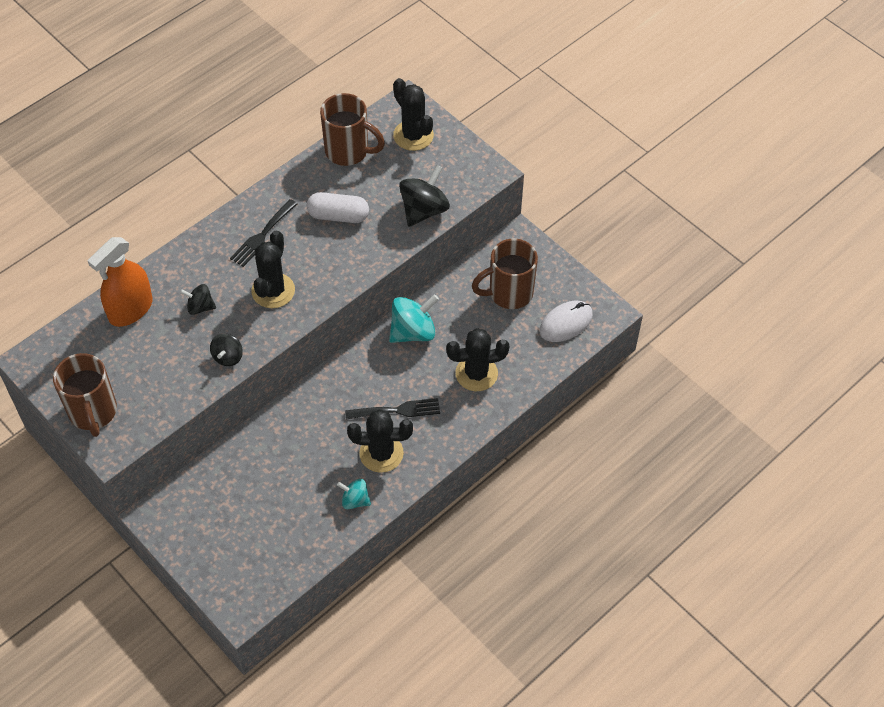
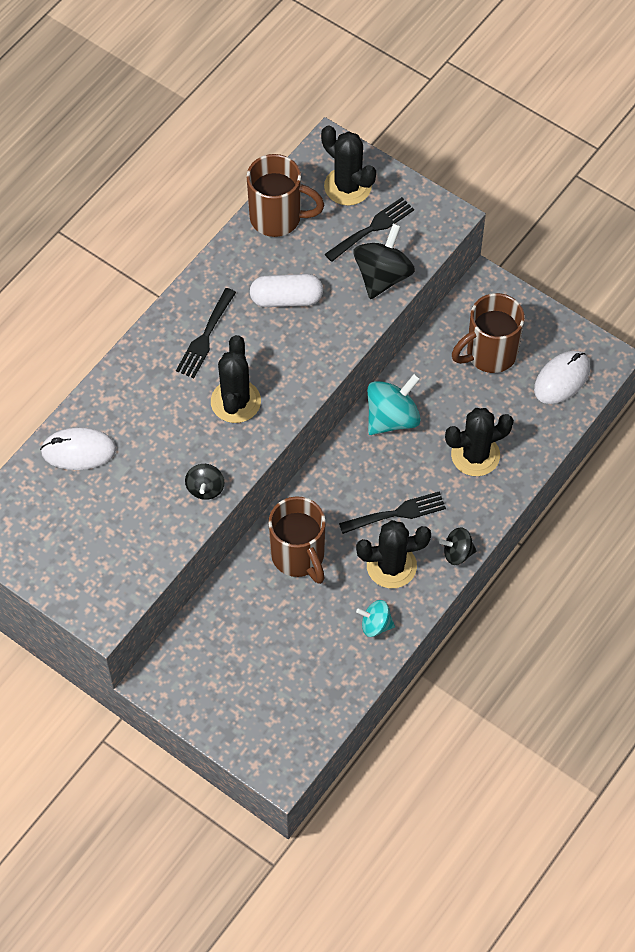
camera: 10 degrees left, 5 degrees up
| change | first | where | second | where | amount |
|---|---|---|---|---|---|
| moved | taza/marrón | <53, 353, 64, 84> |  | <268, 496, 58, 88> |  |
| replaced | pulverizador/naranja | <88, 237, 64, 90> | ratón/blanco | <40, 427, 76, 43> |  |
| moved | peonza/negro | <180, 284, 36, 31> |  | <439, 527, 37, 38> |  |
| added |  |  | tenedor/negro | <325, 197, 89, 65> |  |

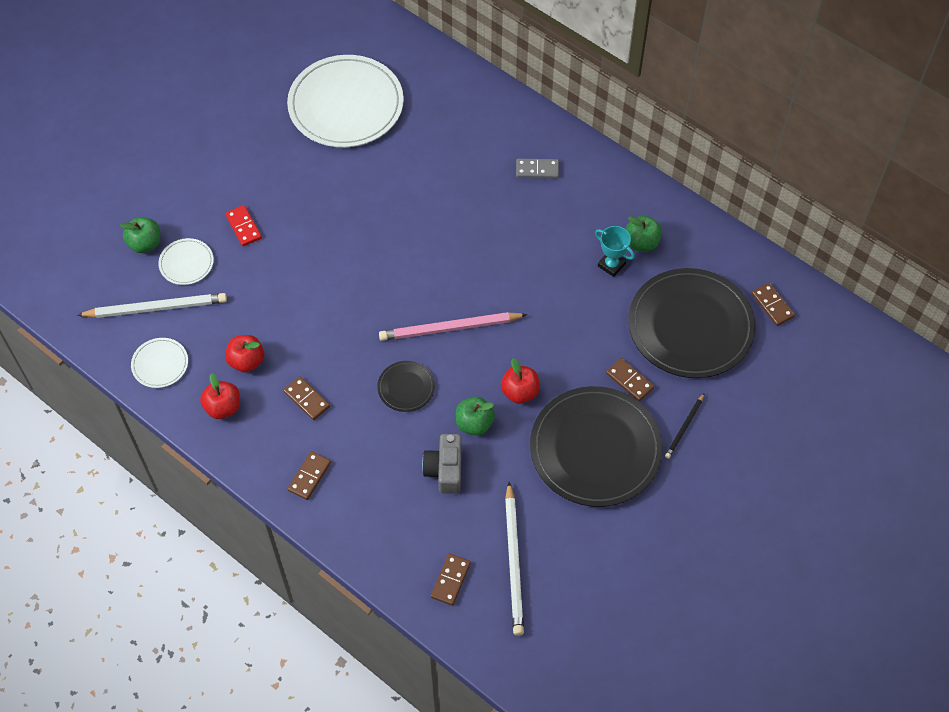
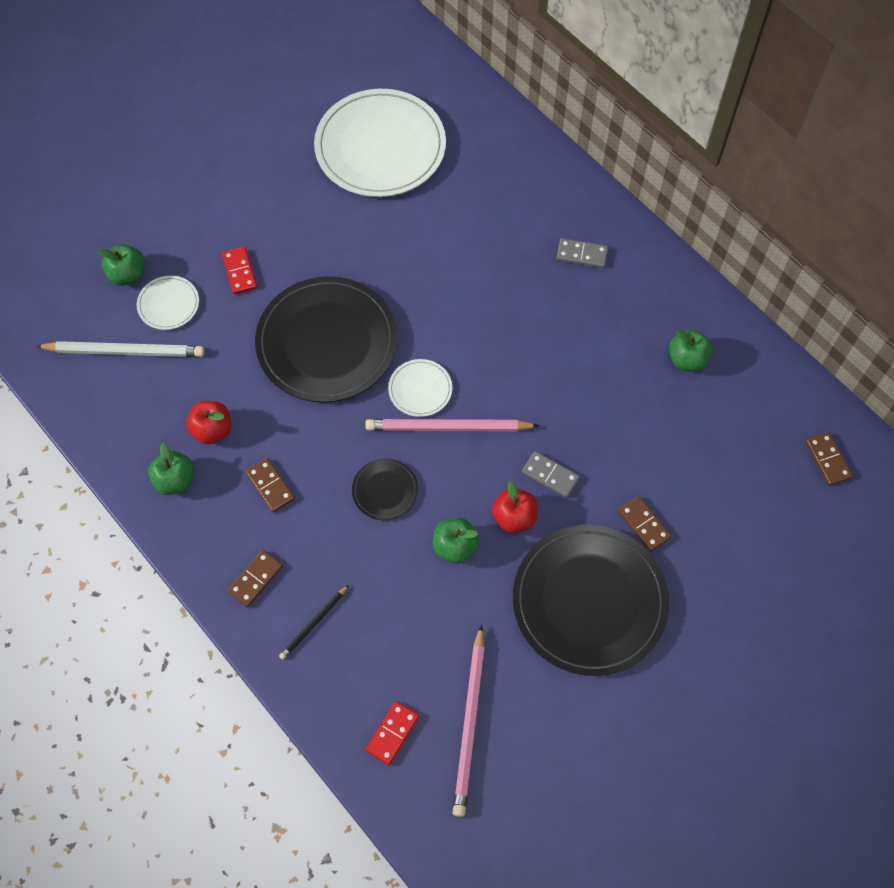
camera: 10 degrees right, 5 degrees up
| change | first | where | second | where | amount |
|---|---|---|---|---|---|
| moved | plato/blanco | <131, 338, 57, 50> |  | <388, 359, 64, 58> |  |
| recoloured | manzana/rojo | <200, 373, 40, 46> | manzana/verde | <148, 442, 46, 53> |  |
| removed | cámara/gris | <422, 434, 40, 60> |  |  |  |
| recoloured | ficha de dominó/marrón | <431, 553, 40, 53> | ficha de dominó/rojo | <365, 701, 54, 64> |  |
| recoloured | lápiz/blanco | <505, 482, 19, 154> | lápiz/rosa | <453, 625, 32, 192> |  |
| removed | trofeo/turquesa | <595, 226, 40, 51> |  |  |  |
| moved | plato/negro | <628, 268, 128, 110> |  | <255, 276, 143, 126> |  |
| moved | lápiz/negro | <665, 394, 39, 65> |  | <279, 585, 70, 75> |  |
| added |  |  | ficha de dominó/gris | <522, 451, 58, 47> |  |

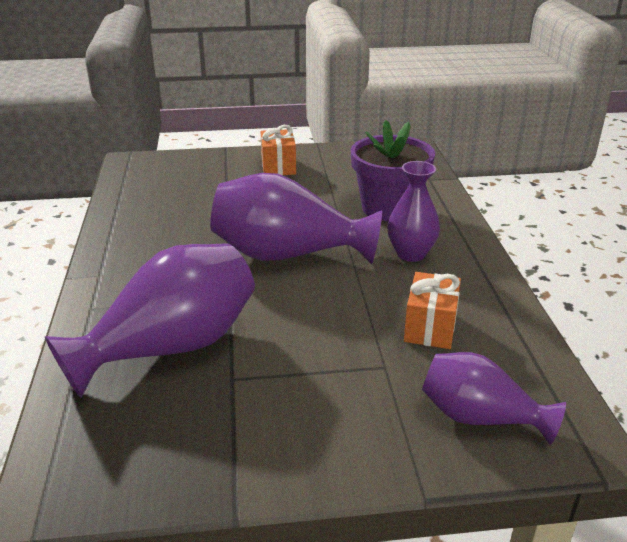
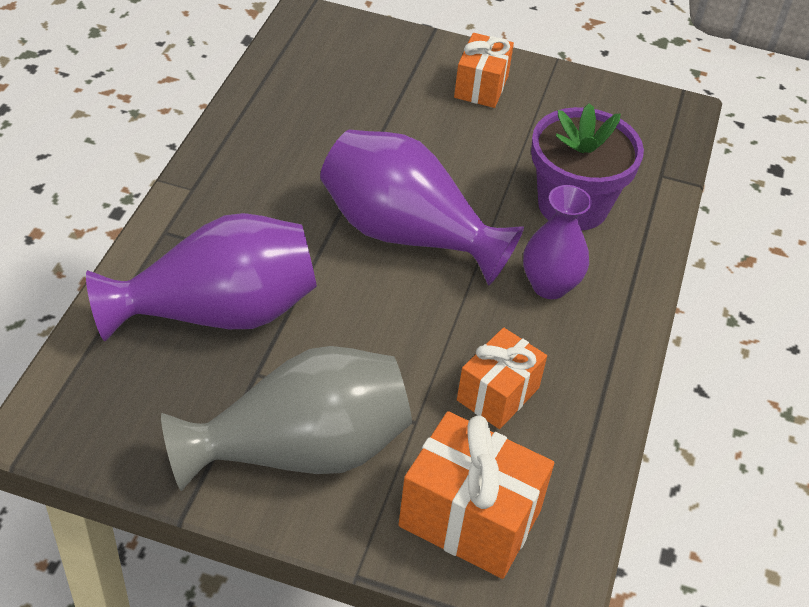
camera: 20 degrees right, 15 degrees up
| change | first | where | second | where | amount |
|---|---|---|---|---|---|
| replaced | florero/morado | <422, 352, 144, 93> | regalo/naranja | <399, 411, 155, 168> |  |
| added |  |  | florero/gris | <161, 346, 251, 145> |  |

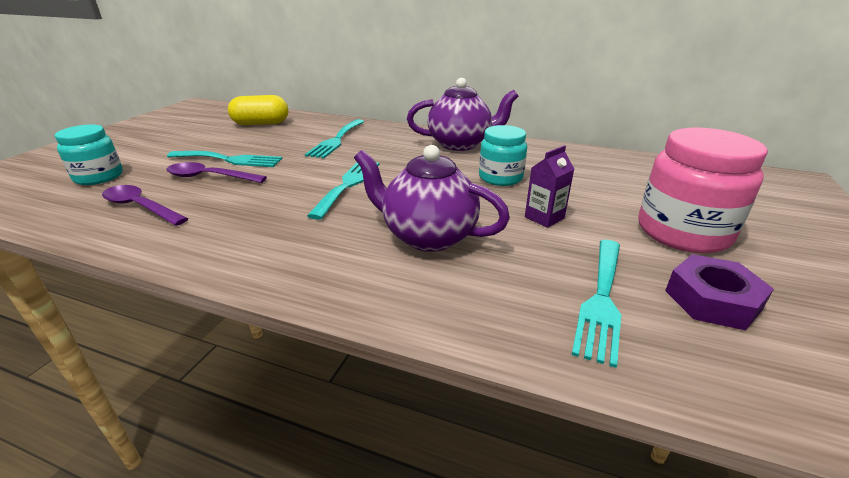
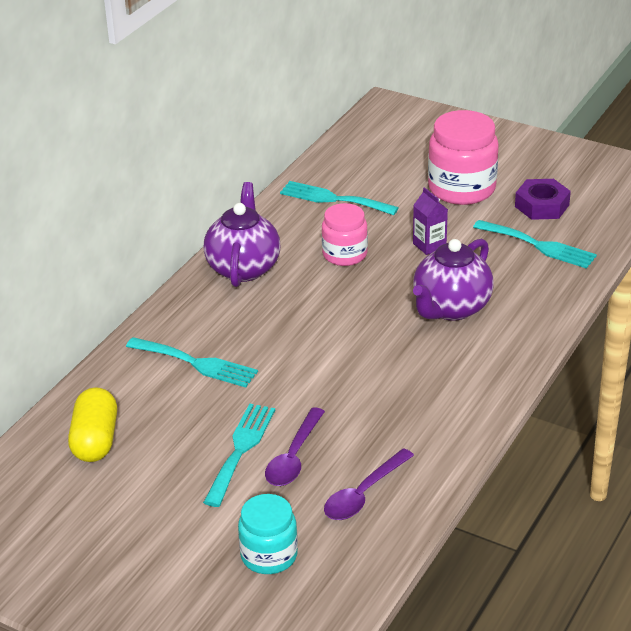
camera: 80 degrees left, 5 degrees up
| change | first | where | second | where | amount |
|---|---|---|---|---|---|
| moved | tenedor/turquesa | <307, 162, 72, 58> |  | <280, 181, 119, 34> |  |
| recoloured | tarro/turquesa | <479, 125, 48, 61> | tarro/rosa | <322, 203, 46, 63> |  |

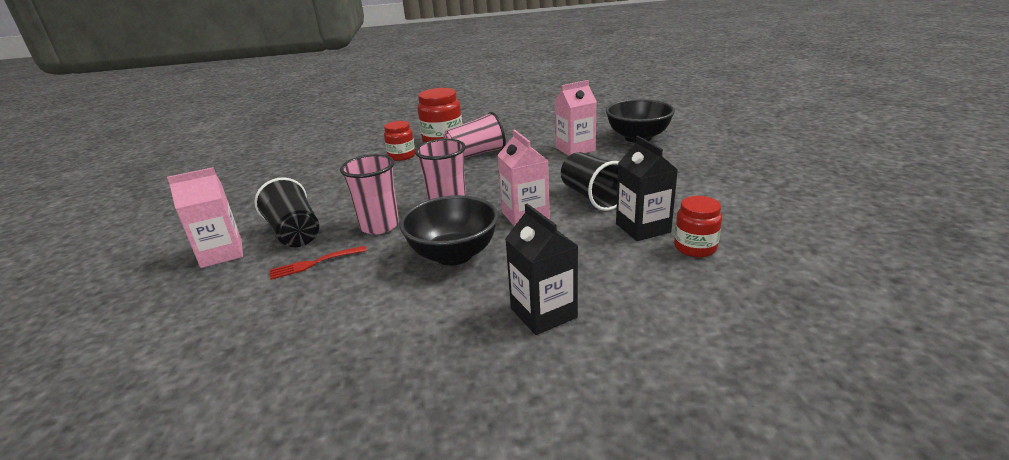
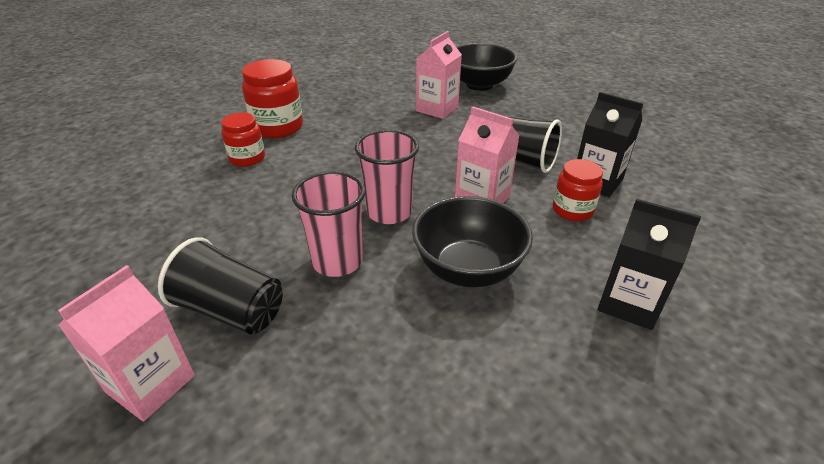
camera: 35 degrees left, 10 degrees up
| change | first | where | second | where | amount |
|---|---|---|---|---|---|
| removed | tenedor/rojo | <269, 246, 98, 34> |  |  |  |
| removed | vaso/rosa | <443, 112, 63, 46> |  |  |  |
| moved | tarro/rojo | <674, 196, 48, 61> |  | <553, 159, 50, 62> |  |

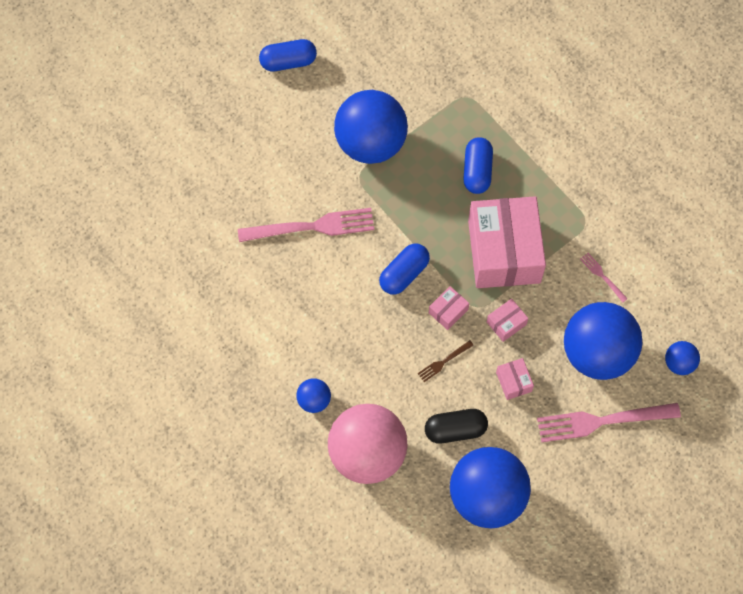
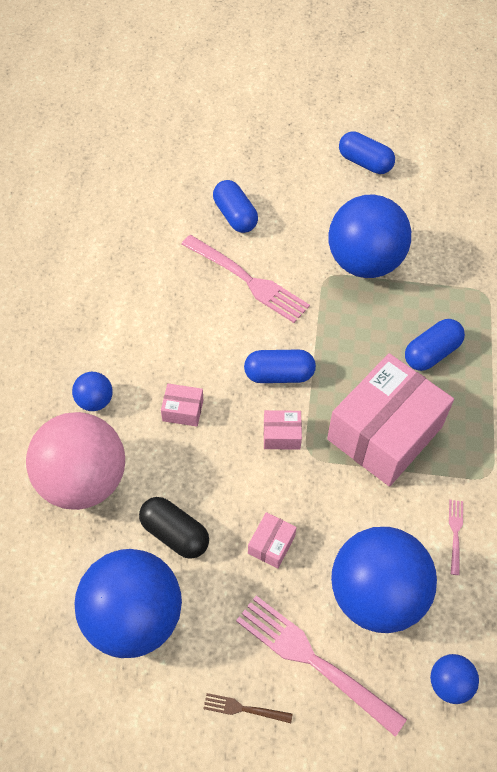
camera: 45 degrees right, 10 degrees down
| change | first | where | second | where | amount |
|---|---|---|---|---|---|
| moved | tenedor/marrón | <418, 340, 56, 42> |  | <203, 693, 90, 30> |  |
| moved | caja/rosa | <487, 299, 41, 43> |  | <161, 384, 42, 43> |  |
| added |  |  | cápsula/azul | <213, 180, 45, 53> |  |

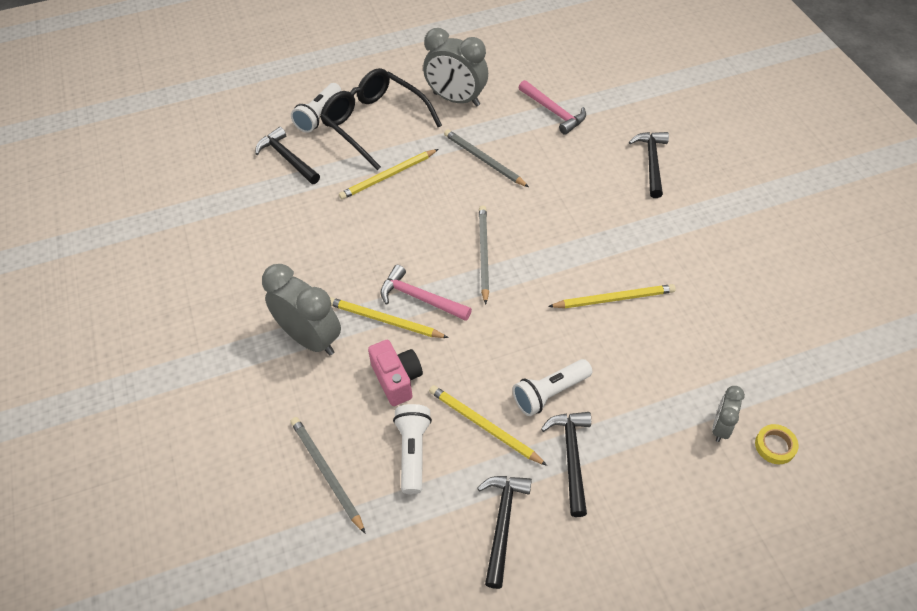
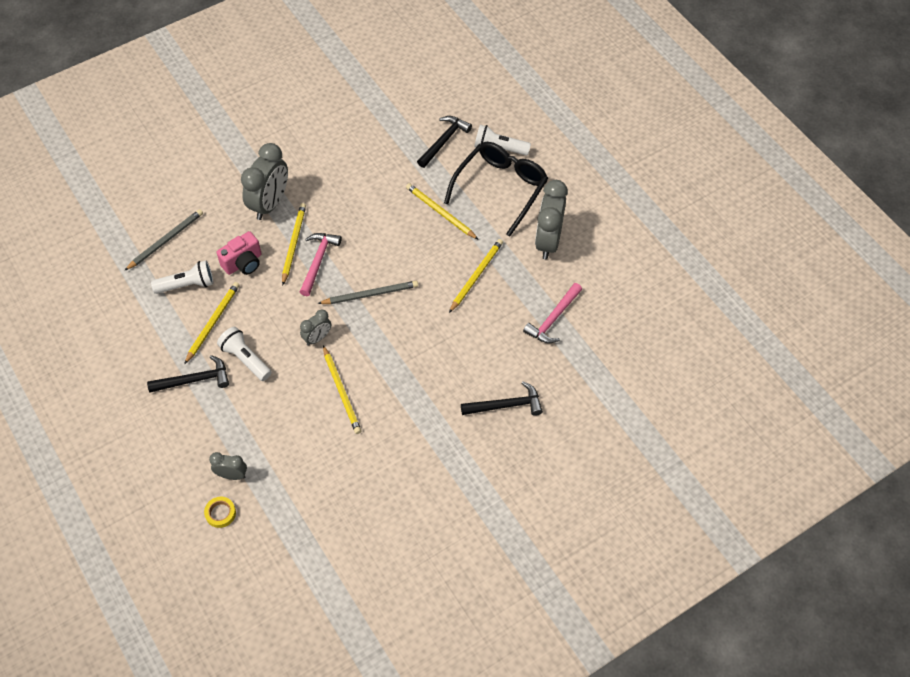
camera: 75 degrees right, 5 degrees up
| change | first | where | second | where | amount |
|---|---|---|---|---|---|
| recoloured | lápiz/gris | <444, 129, 85, 58> | lápiz/amarillo | <449, 239, 54, 74> |  |
| removed | martillo/negro | <477, 476, 55, 113> |  |  |  |
| added |  |  | despertador/gris | <300, 309, 31, 37> |  |

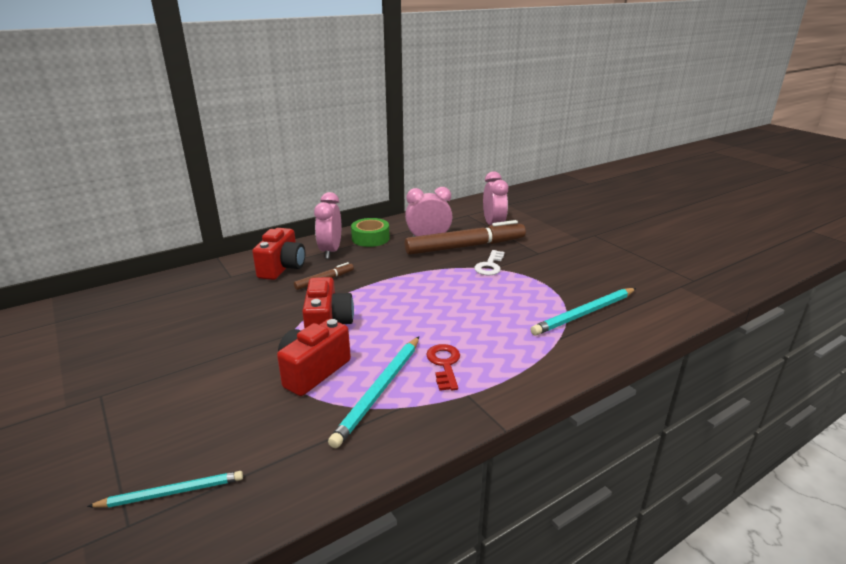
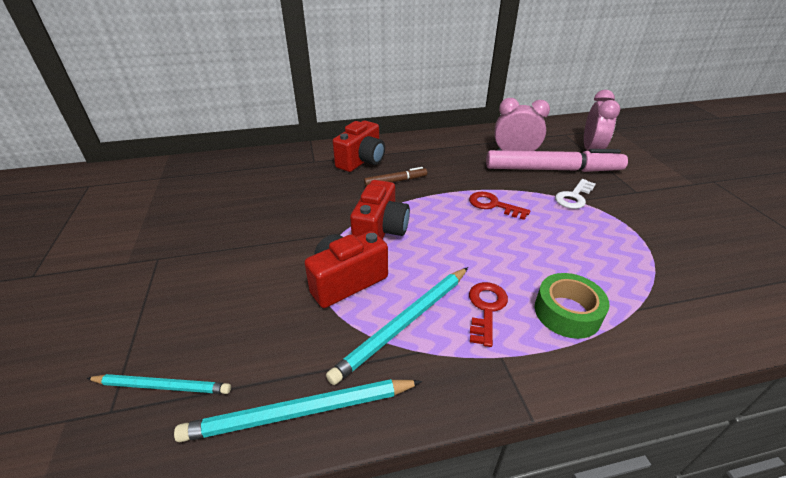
camera: 20 degrees right, 10 degrees up
| change | first | where | second | where | amount |
|---|---|---|---|---|---|
| removed | despertador/rosa | <314, 192, 27, 67> |  |  |  |
| moved | cinta adhesiva/verde | <351, 218, 39, 29> |  | <535, 273, 75, 66> |  |
| recoloured | rotulador/marrón | <405, 220, 121, 35> | rotulador/rosa | <486, 149, 142, 23> |  |
| moved | lápiz/turquesa | <531, 288, 105, 48> |  | <174, 379, 248, 63> |  |
| added |  |  | llave/rojo | <469, 192, 61, 28> |  |

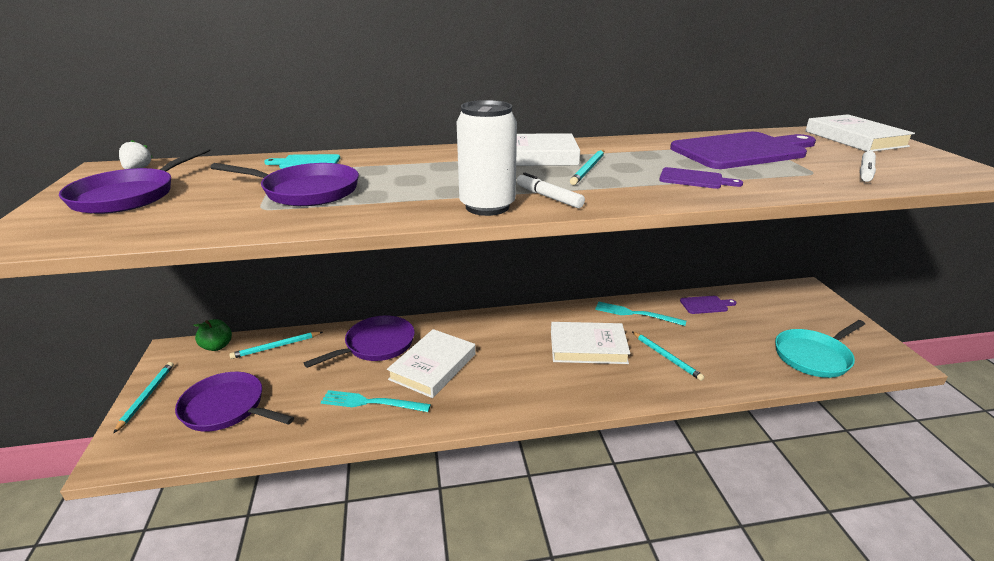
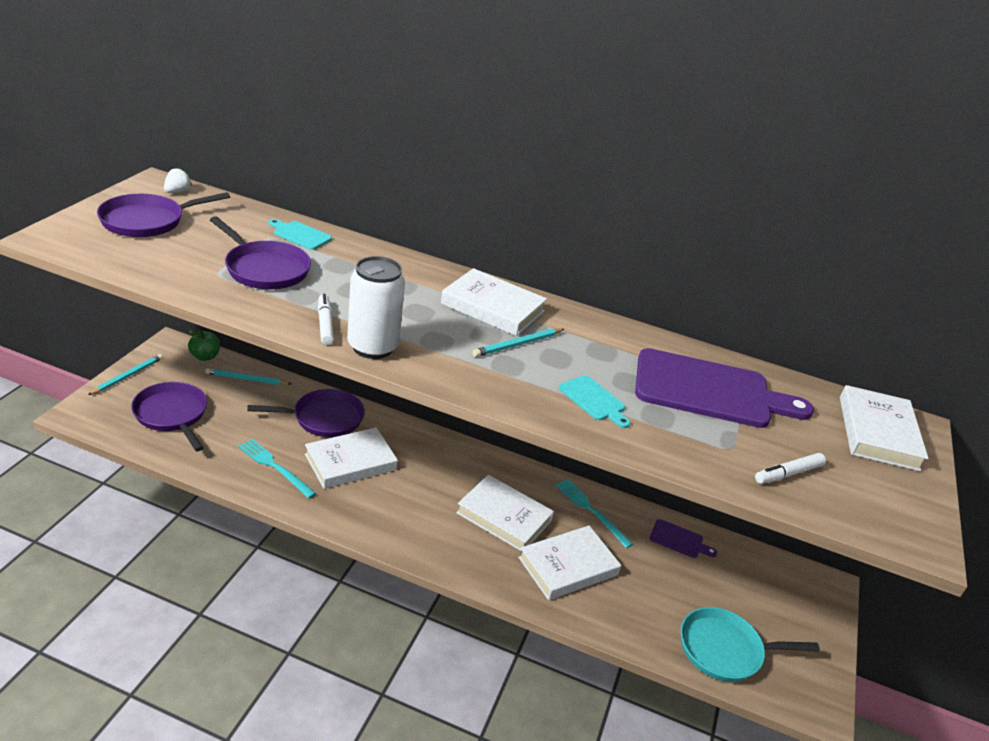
camera: 25 degrees right, 5 degrees up
| change | first | where | second | where | amount |
|---|---|---|---|---|---|
| moved | rotulador/blanco | <517, 173, 68, 35> |  | <318, 294, 16, 51> |  |
| replaced | lápiz/turquesa | <632, 332, 73, 49> | libro/blanco | <518, 526, 103, 74> |  |
| recoloured | tabla de cortar/morado | <659, 167, 84, 22> | tabla de cortar/turquesa | <559, 375, 72, 53> |  |

